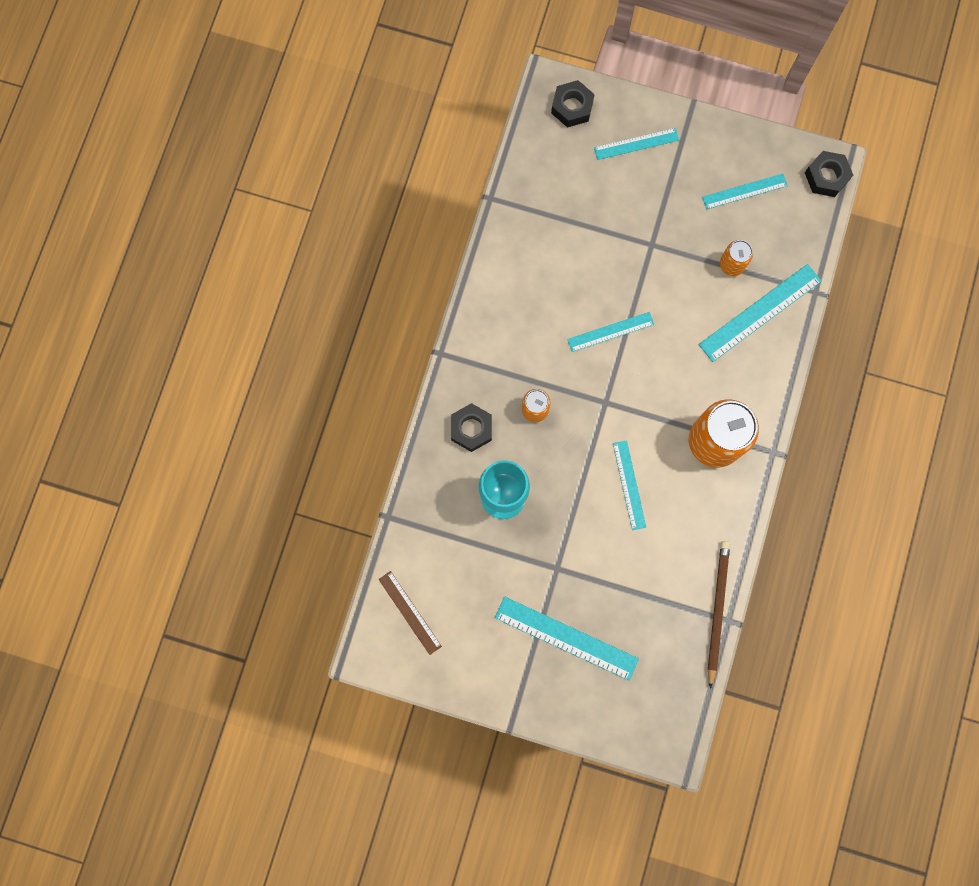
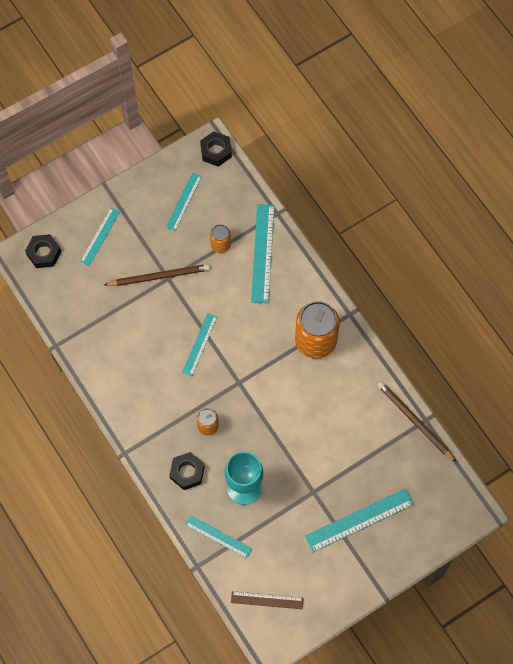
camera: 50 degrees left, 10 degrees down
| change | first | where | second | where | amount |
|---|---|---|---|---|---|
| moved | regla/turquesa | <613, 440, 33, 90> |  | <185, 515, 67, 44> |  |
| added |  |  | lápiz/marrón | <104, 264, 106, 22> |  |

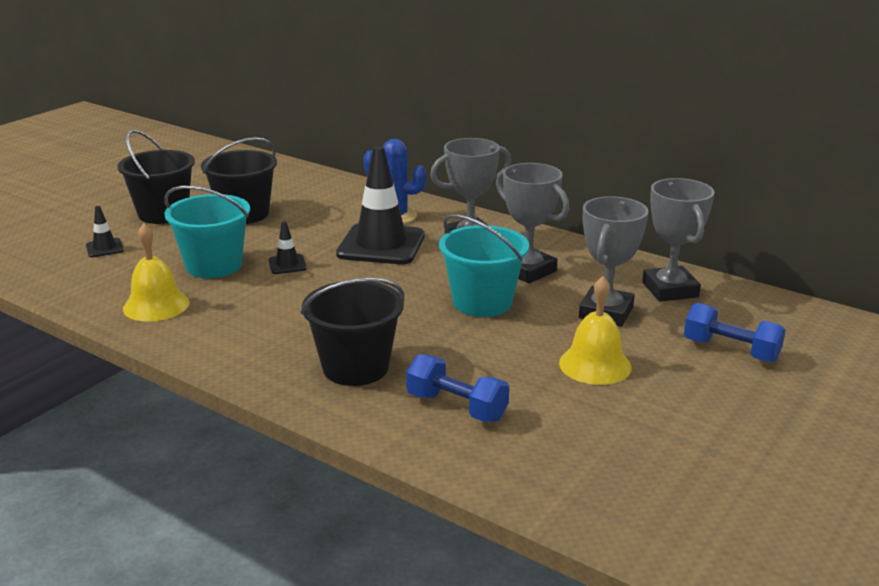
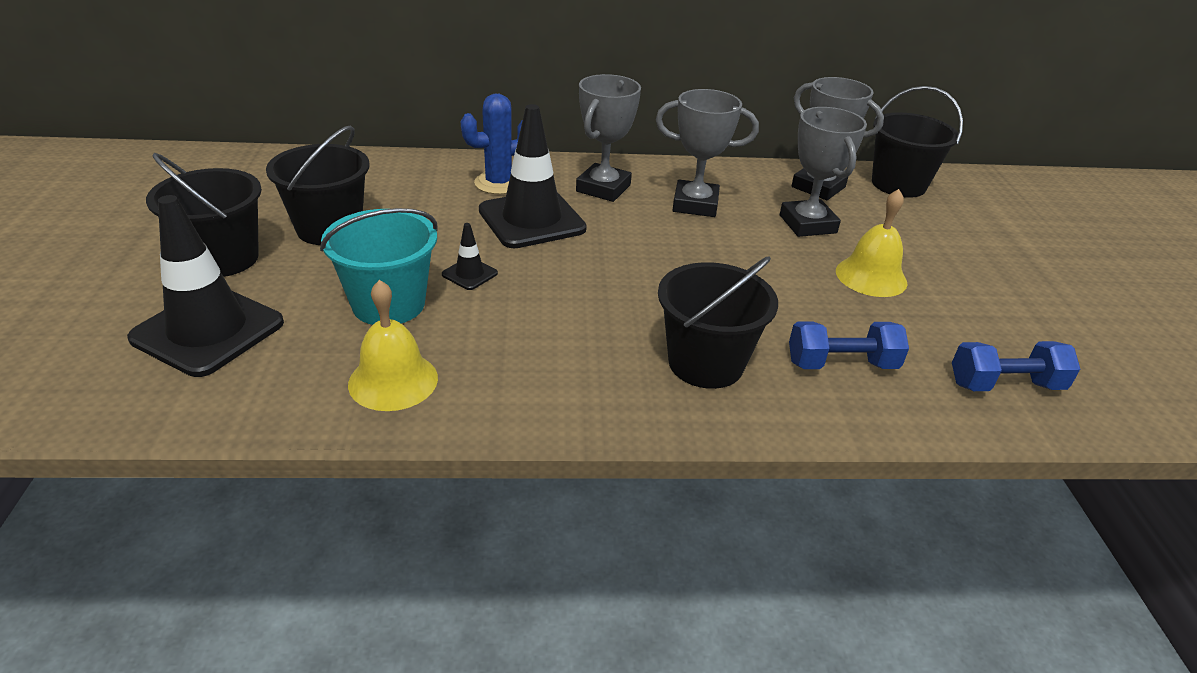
camera: 40 degrees left, 10 degrees up
| change | first | where | second | where | amount |
|---|---|---|---|---|---|
| resized | cono de tráfico/negro | <86, 206, 38, 51> |  | <127, 195, 157, 182> | x2.29 |
| removed | balde/turquesa | <439, 214, 90, 103> |  |  |  |
| moved | mancuerna/azul | <684, 303, 102, 60> |  | <952, 341, 128, 50> |  |
| added |  |  | balde/negro | <872, 86, 91, 112> |  |

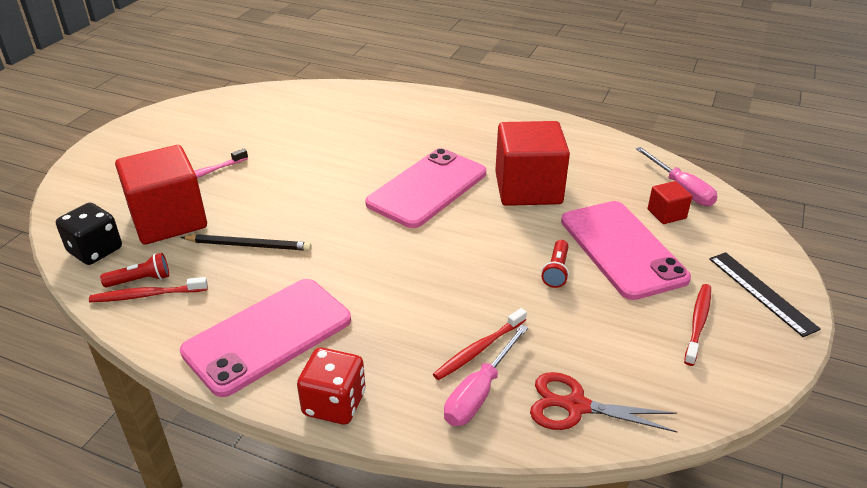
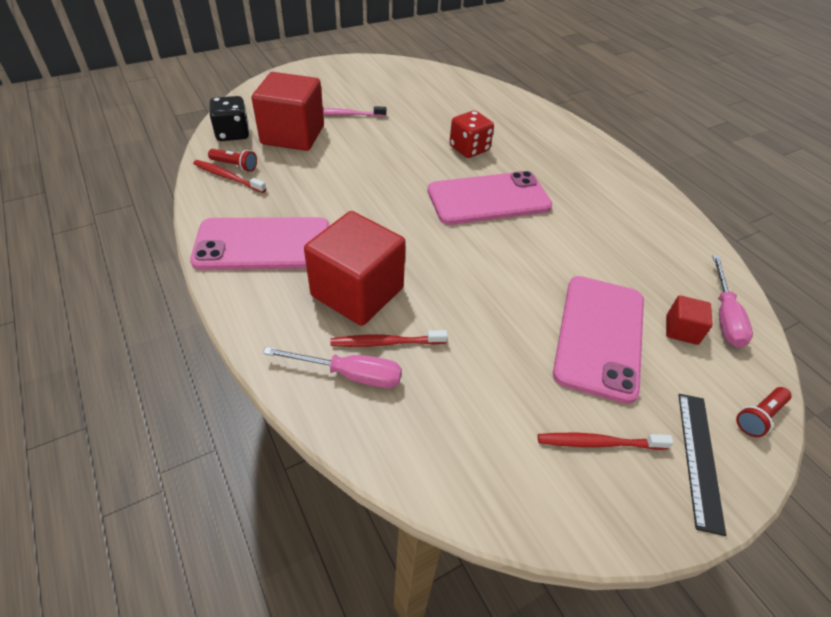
camera: 35 degrees right, 10 degrees up
| change | first | where | second | where | amount |
|---|---|---|---|---|---|
| removed | lápiz/negro | <181, 234, 130, 17> |  |  |  |
| moved | dado/rojo | <297, 347, 68, 78> |  | <449, 110, 45, 48> |  |
| turned | destornillador/rosa | <444, 324, 84, 102> |  | <263, 347, 139, 41> | 150 degrees counterclockwise |
| moved | cubo/rojo | <495, 121, 75, 85> |  | <304, 211, 102, 115> |  |
| removed | tijeras/rojo | <530, 372, 148, 60> |  |  |  |
| moved | lámpara de mano/rojo | <541, 240, 28, 48> |  | <736, 387, 56, 50> |  |
| turned | cepillo de dientes/rojo | <684, 284, 27, 82> |  | <538, 433, 136, 17> | 150 degrees counterclockwise |

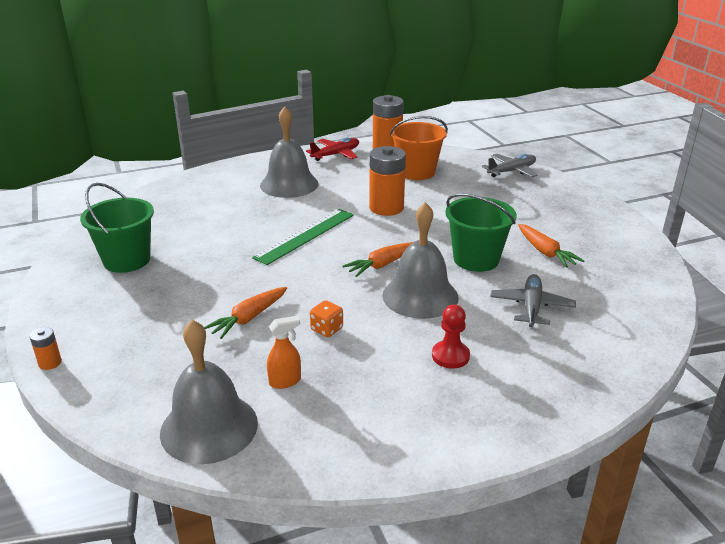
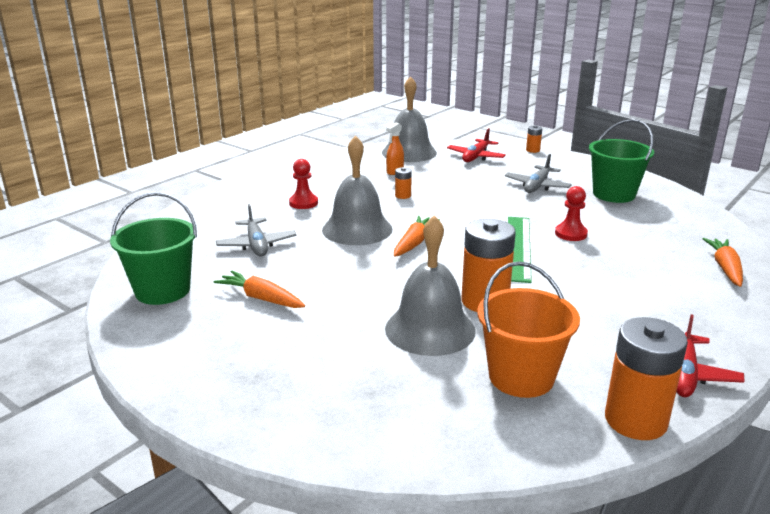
camera: 150 degrees right, 5 degrees down
| change | first | where | second | where | amount |
|---|---|---|---|---|---|
| moved | zanahoria/naranja | <204, 287, 83, 52> |  | <703, 238, 40, 49> |  |
| moved | campana/gris | <260, 106, 59, 92> |  | <385, 215, 91, 141> |  |
| replaced | dado/naranja | <310, 300, 33, 37> | pila/naranja | <395, 167, 17, 32> |  |
| moved | balde/verde | <445, 193, 72, 79> |  | <110, 192, 87, 113> |  |
| moved | avión/gris | <482, 154, 55, 24> |  | <505, 154, 67, 39> |  |
| added |  |  | avión/rojo | <447, 128, 59, 34> |  |
| added |  |  | peón/rojo | <555, 186, 33, 55> |  |

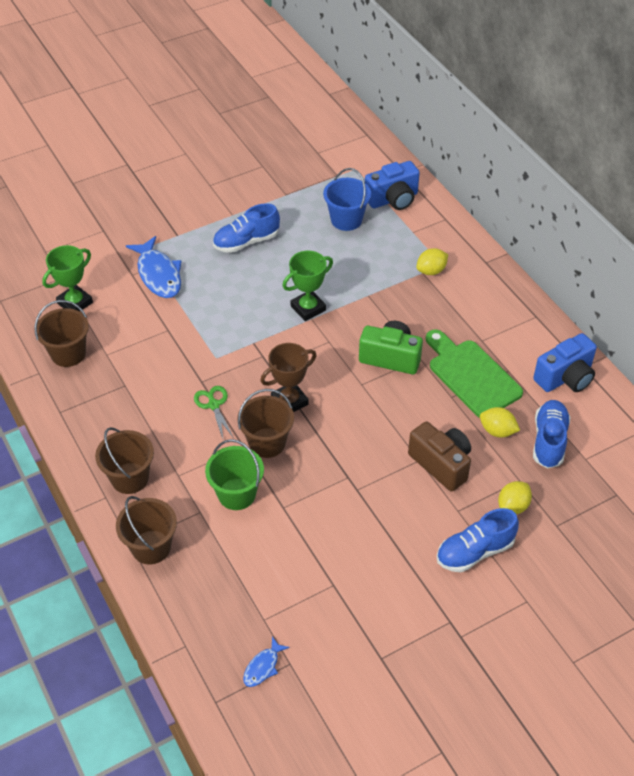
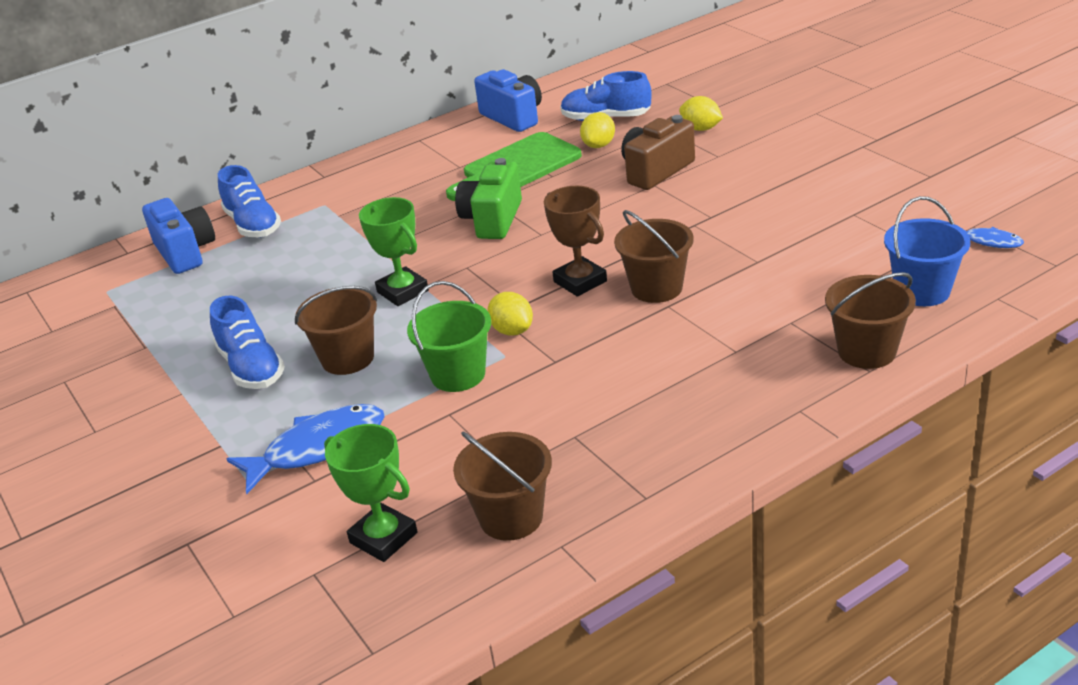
camera: 90 degrees left, 15 degrees down
| change | first | where | second | where | amount |
|---|---|---|---|---|---|
| moved | balde/marrón | <95, 427, 59, 67> |  | <295, 286, 82, 89> |  |
| removed | tijeras/verde | <194, 386, 40, 52> |  |  |  |
| moved | balde/verde | <205, 439, 59, 71> |  | <407, 281, 84, 111> |  |
| moved | balde/azul | <323, 168, 48, 63> |  | <884, 196, 86, 110> |  |
| moved | limón/amarillo | <416, 248, 32, 27> |  | <487, 292, 46, 44> |  |
| moved | zapato/azul | <437, 508, 82, 64> |  | <218, 165, 63, 72> |  |

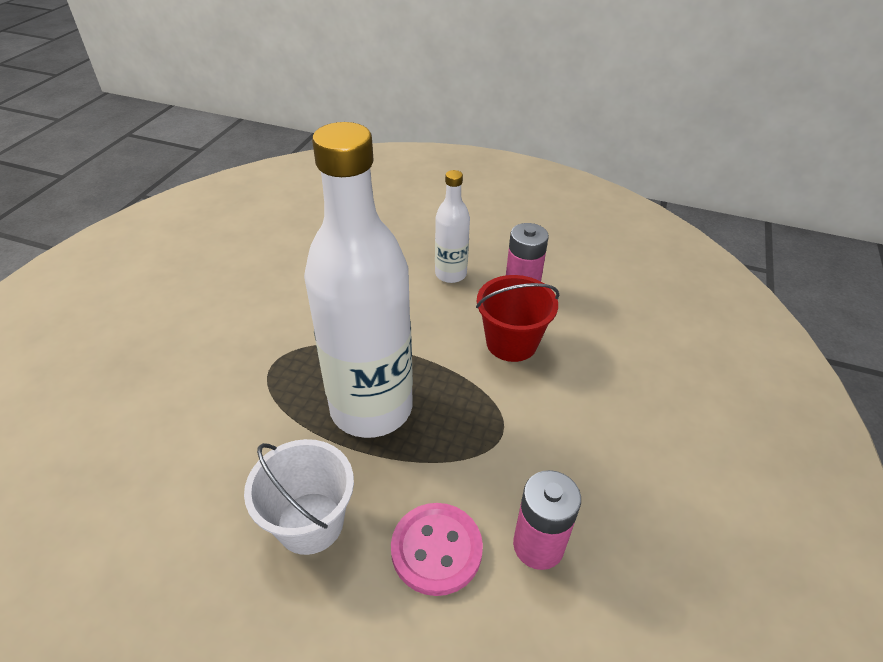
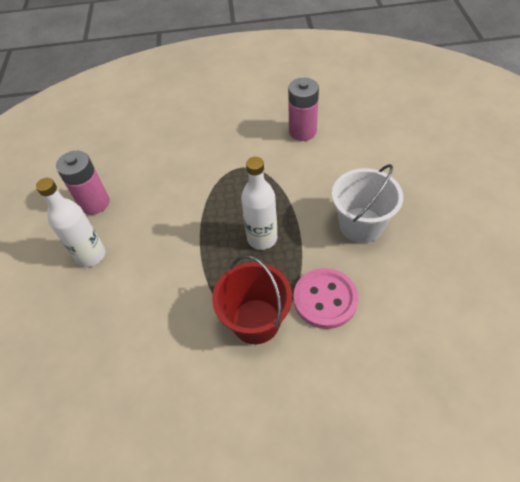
camera: 110 degrees left, 10 degrees up
| change | first | where | second | where | amount |
|---|---|---|---|---|---|
| resized | botella/blanco | <304, 122, 109, 316> |  | <241, 157, 36, 93> | x0.48 |
| moved | botón/rosa | <391, 503, 92, 93> |  | <293, 268, 65, 61> |  |
| moved | balde/rojo | <476, 275, 83, 87> |  | <212, 255, 80, 89> |  |

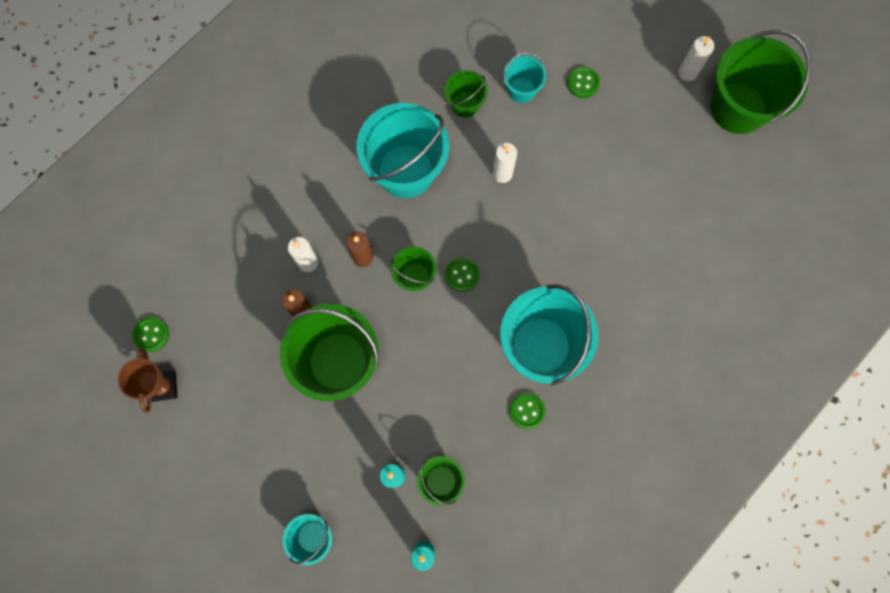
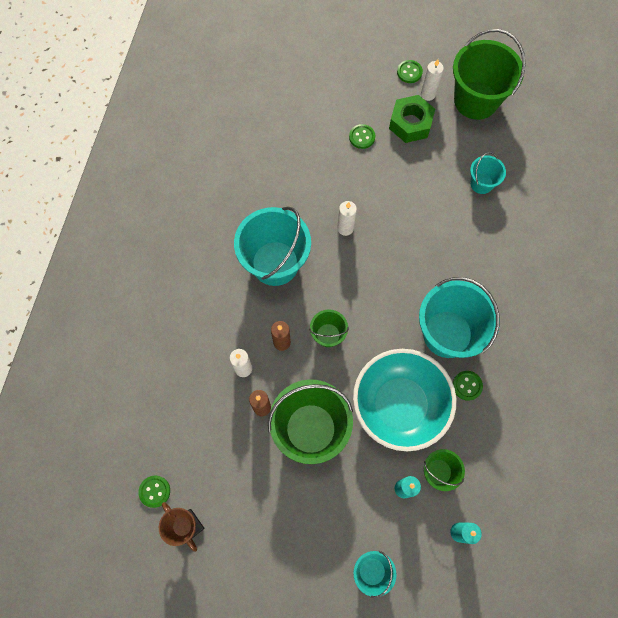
camera: 30 degrees left, 5 degrees down
| change | first | where | second | where | amount |
|---|---|---|---|---|---|
| removed | balde/verde | <444, 70, 44, 48> |  |  |  |
| moved | botón/verde | <445, 258, 34, 34> |  | <397, 60, 26, 23> |  |
| moved | balde/turquesa | <503, 52, 44, 51> |  | <470, 152, 36, 42> |  |
| added |  |  | cuenco/turquesa | <353, 349, 103, 102> |  |
| added |  |  | tuerca/verde | <389, 95, 46, 48> |  |

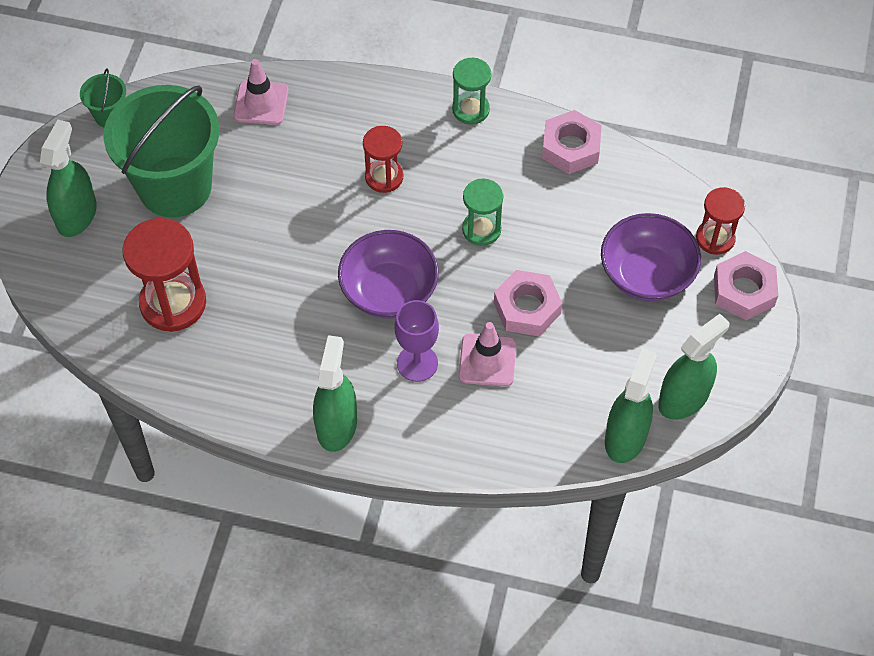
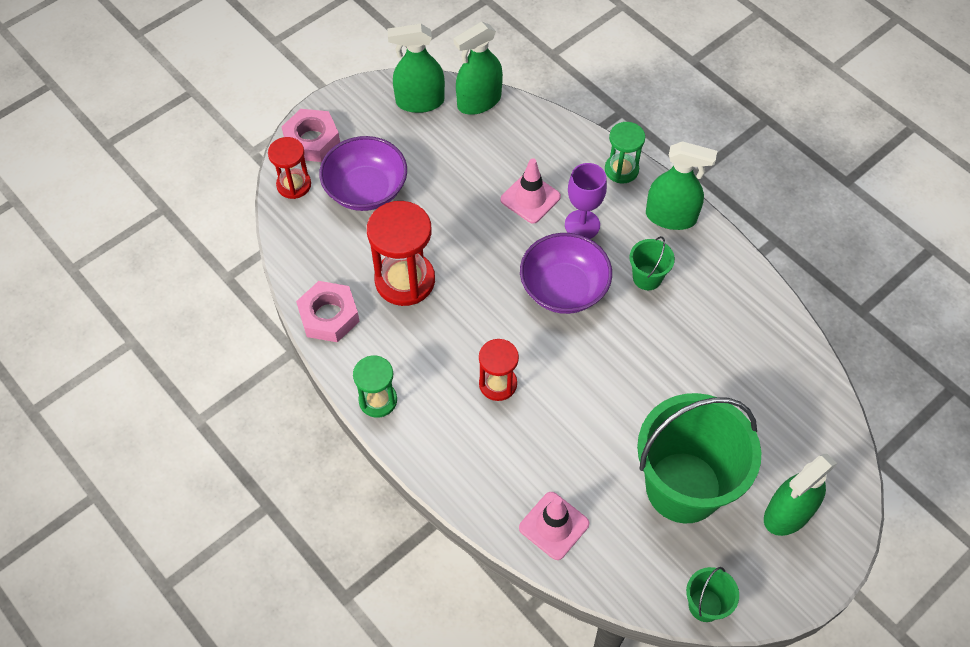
camera: 145 degrees left, 0 degrees up
| change | first | where | second | where | amount |
|---|---|---|---|---|---|
| moved | reloj de arena/rojo | <122, 218, 84, 114> |  | <367, 201, 68, 105> |  |
| turned | pulverizador/verde | <313, 335, 44, 117> |  | <646, 141, 71, 89> | 120 degrees counterclockwise |
| moved | reloj de arena/verde | <462, 179, 41, 67> |  | <605, 122, 40, 61> |  |
| removed | tuerca/rosa | <494, 270, 68, 67> |  |  |  |
| added |  |  | balde/verde | <629, 236, 46, 54> |  |

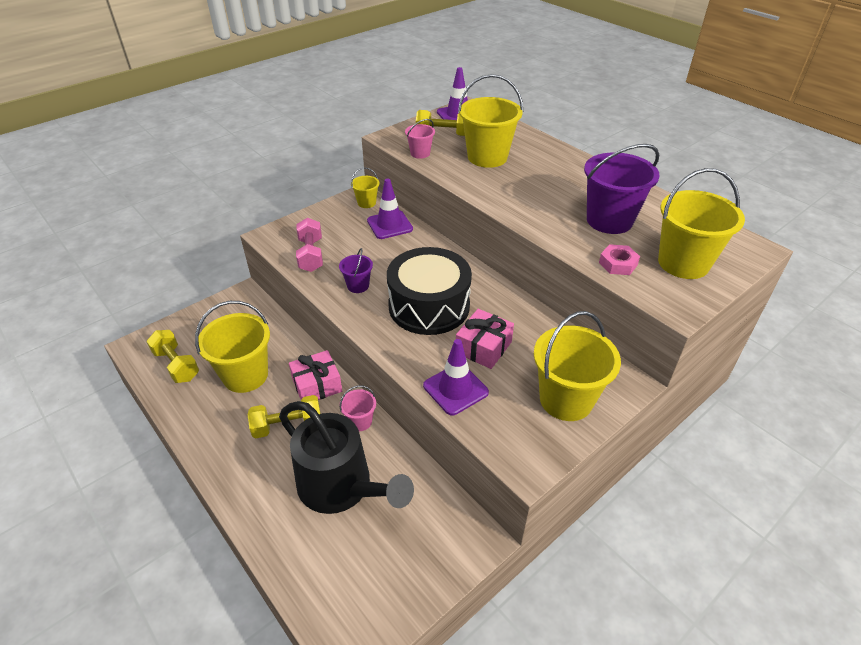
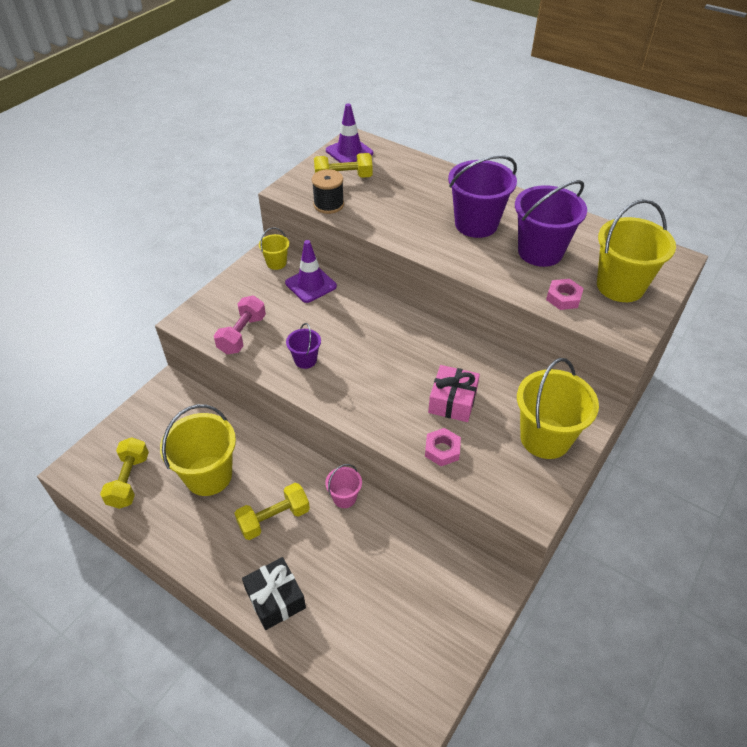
camera: 15 degrees left, 5 degrees up
| change | first | where | second | where | amount |
|---|---|---|---|---|---|
| turned | mancuerna/amarillo | <146, 330, 53, 53> |  | <100, 437, 49, 72> | 60 degrees clockwise |
| removed | regadera/negro | <279, 401, 135, 113> |  |  |  |
| removed | regalo/rosa | <289, 350, 53, 50> |  |  |  |
| turned | mancuerna/rosa | <296, 218, 27, 54> |  | <214, 295, 52, 59> | 45 degrees clockwise |
| removed | tambor/negro | <387, 247, 85, 88> |  |  |  |
| replaced | balde/rosa | <405, 119, 30, 40> | carrete/negro | <312, 169, 32, 45> |  |
| replaced | cono de tráfico/morado | <423, 339, 66, 77> | tuerca/rosa | <425, 428, 36, 38> |  |
| removed | balde/amarillo | <458, 74, 65, 94> |  |  |  |
| added |  |  | regalo/negro | <242, 557, 64, 73> |  |
| added |  |  | balde/morado | <448, 155, 69, 83> |  |

